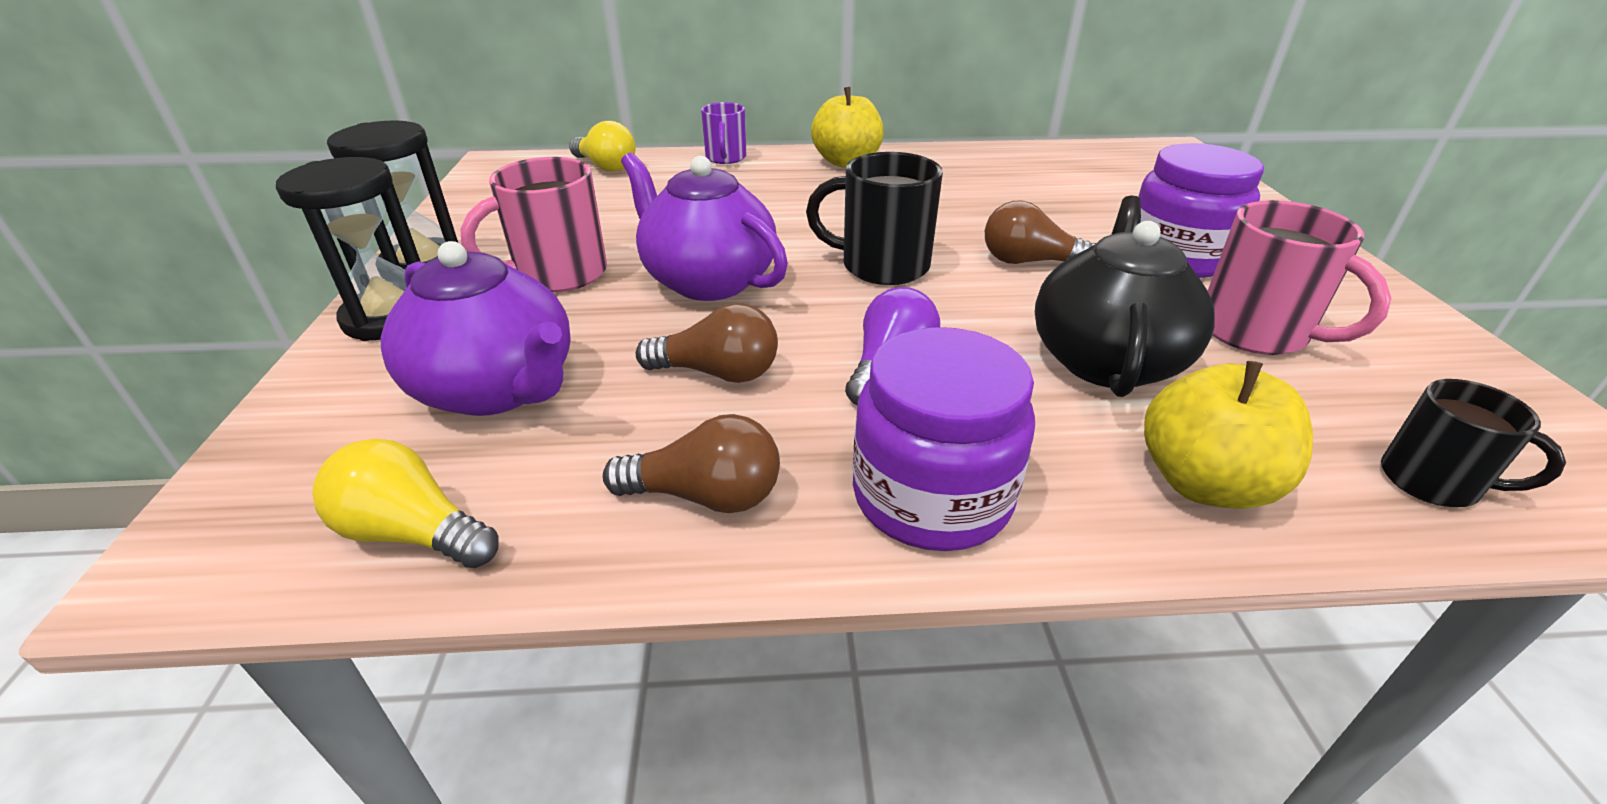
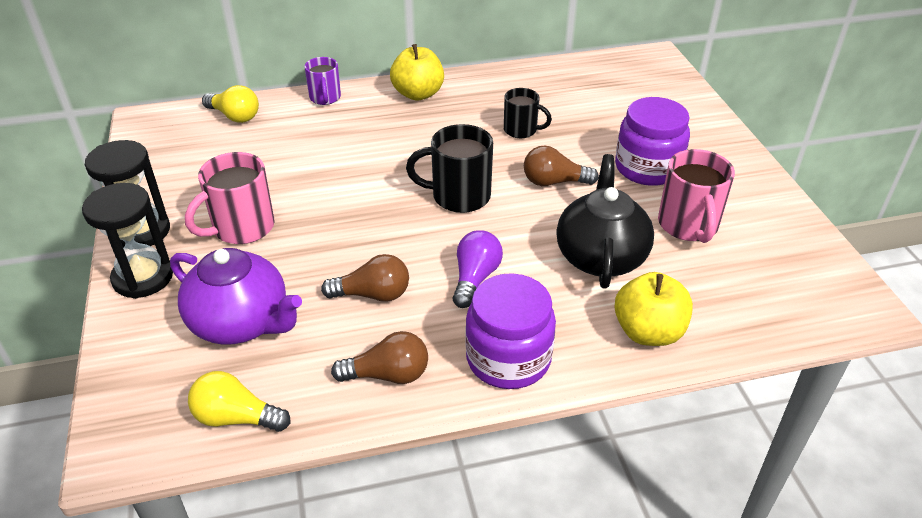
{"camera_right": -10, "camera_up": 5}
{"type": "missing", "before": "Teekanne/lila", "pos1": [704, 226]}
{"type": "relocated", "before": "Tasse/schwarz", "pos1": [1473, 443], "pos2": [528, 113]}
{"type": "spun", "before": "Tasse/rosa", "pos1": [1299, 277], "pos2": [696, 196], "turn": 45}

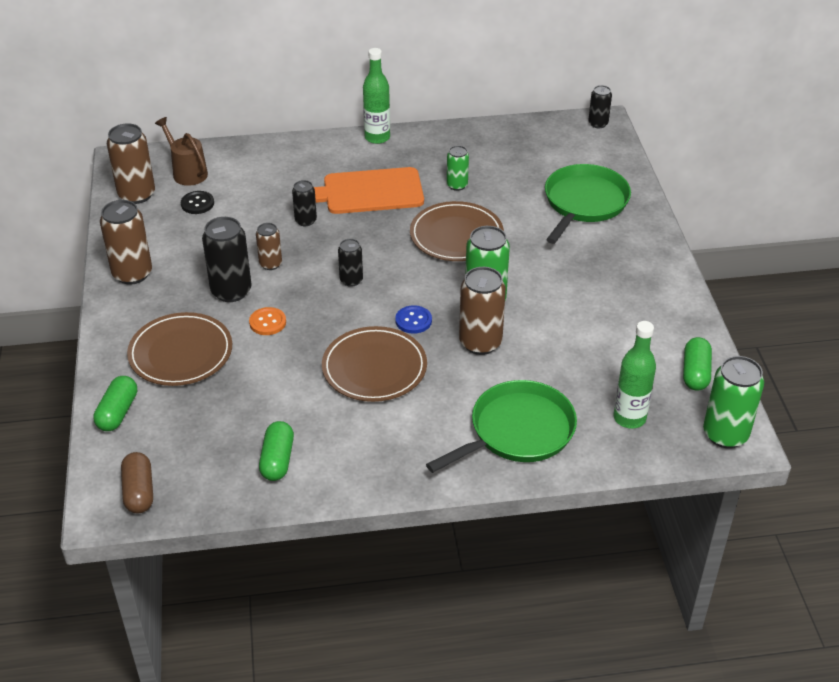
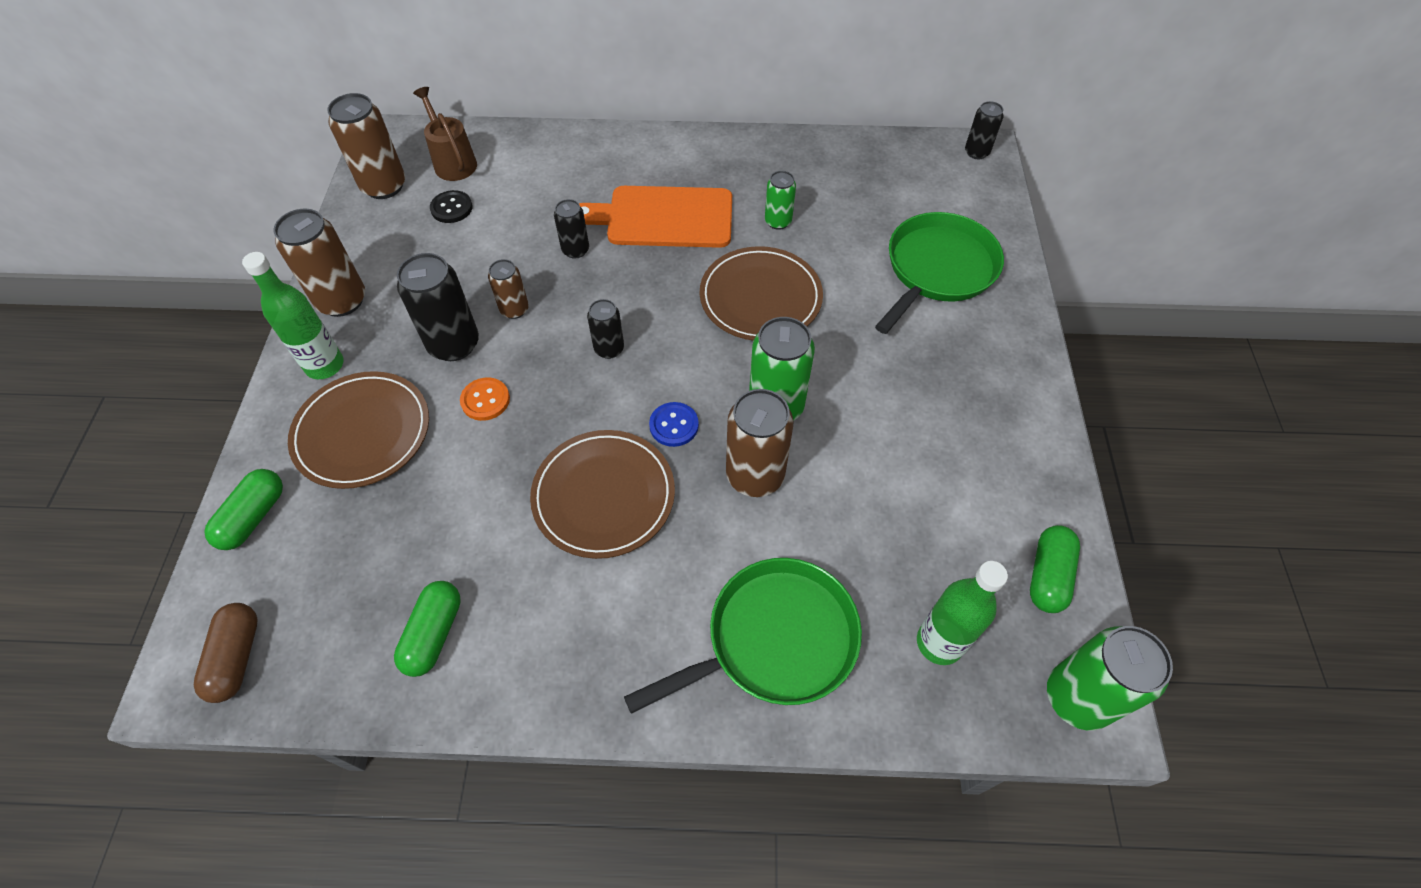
{"camera_right": 10, "camera_up": 15}
{"type": "relocated", "before": "Flasche/grün", "pos1": [376, 96], "pos2": [293, 315]}

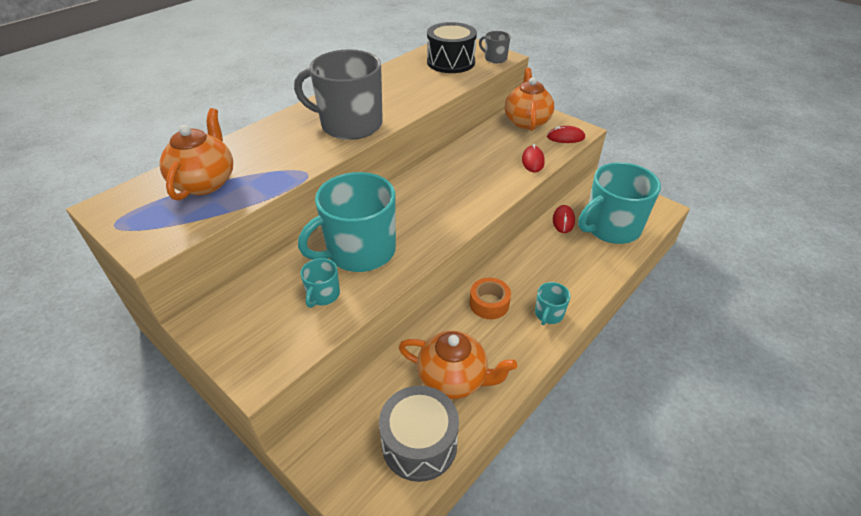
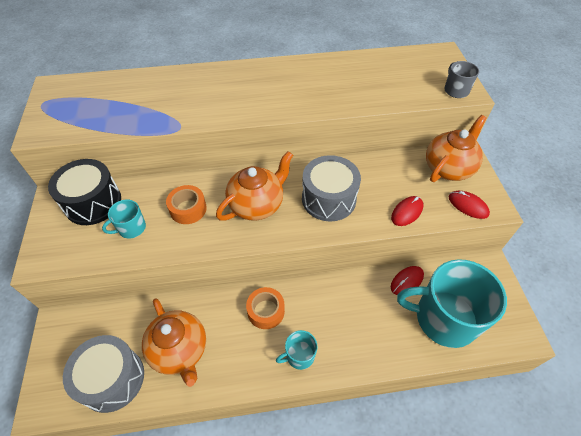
{"camera_right": 40, "camera_up": 10}
{"type": "missing", "before": "Tasse/grau", "pos1": [338, 94]}
{"type": "appeared", "after": "Trommel/grau", "pos2": [331, 188]}
{"type": "relocated", "before": "Teekanne/orange", "pos1": [196, 154], "pos2": [254, 186]}
{"type": "relocated", "before": "Trommel/schwarz", "pos1": [452, 47], "pos2": [84, 192]}
{"type": "exchanged", "before": "Tasse/türkis", "after": "Klebeband/orange", "pos1": [347, 222], "pos2": [186, 204]}

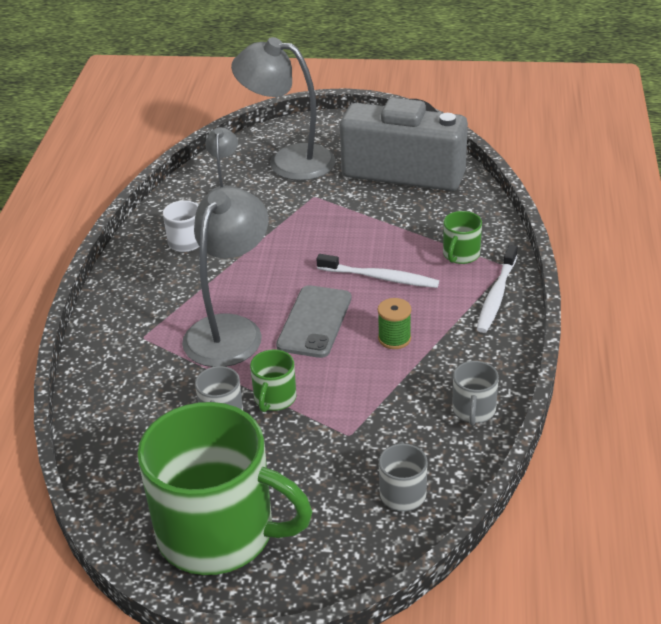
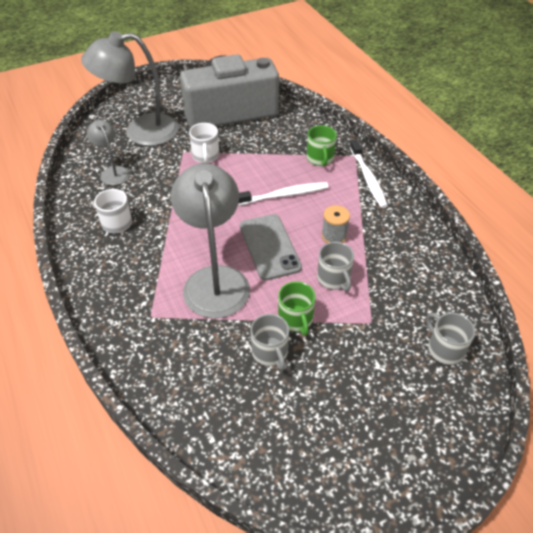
{"camera_right": -35, "camera_up": 10}
{"type": "missing", "before": "Tasse/grün", "pos1": [225, 488]}
{"type": "appeared", "after": "Tasse/weiß", "pos2": [204, 143]}
{"type": "relocated", "before": "Tasse/grau", "pos1": [475, 393], "pos2": [335, 266]}
{"type": "colour", "before": "Garnrolle/grün", "after": "Garnrolle/grau", "pos1": [394, 323], "pos2": [335, 224]}

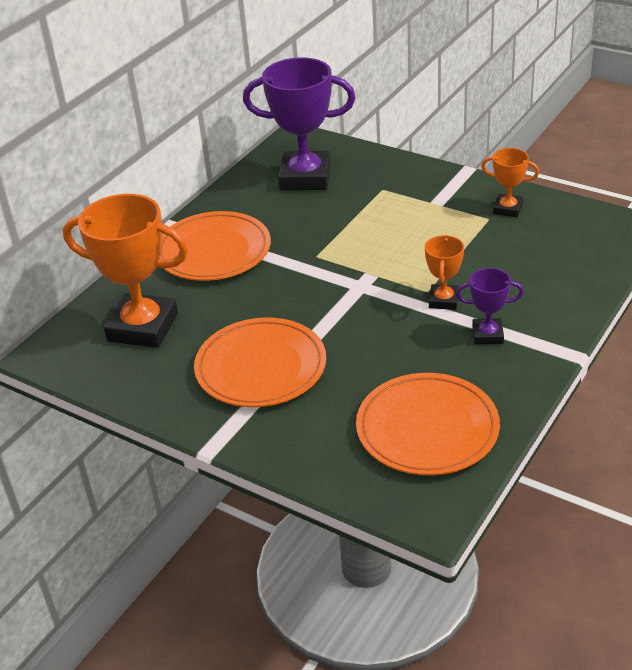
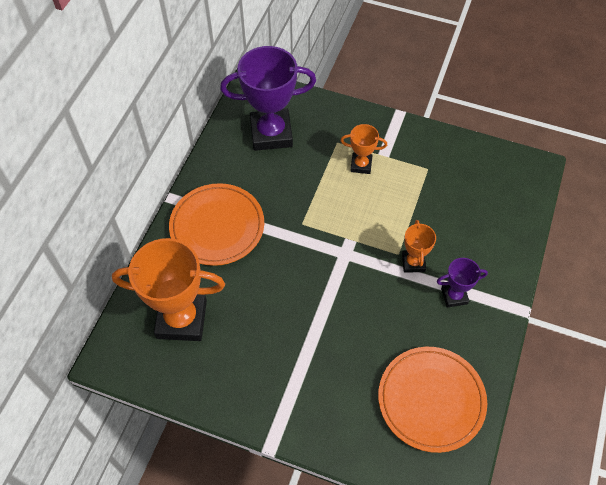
{"camera_right": -15, "camera_up": 20}
{"type": "missing", "before": "Teller/orange", "pos1": [260, 362]}
{"type": "relocated", "before": "Pokal/orange", "pos1": [510, 182], "pos2": [363, 149]}

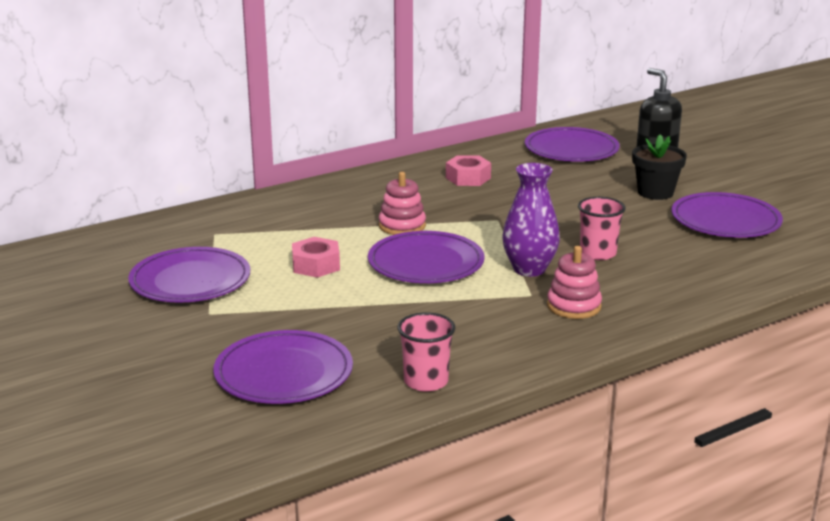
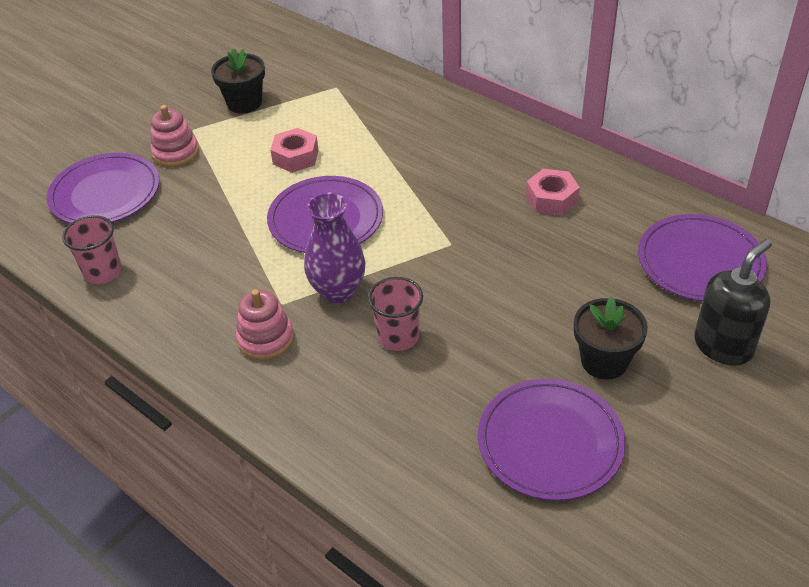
{"camera_right": 75, "camera_up": 20}
{"type": "relocated", "before": "Stapelspielzeug/rosa", "pos1": [402, 203], "pos2": [175, 136]}
{"type": "exchanged", "before": "Teller/lila", "after": "Blumentopf/schwarz", "pos1": [189, 275], "pos2": [238, 80]}

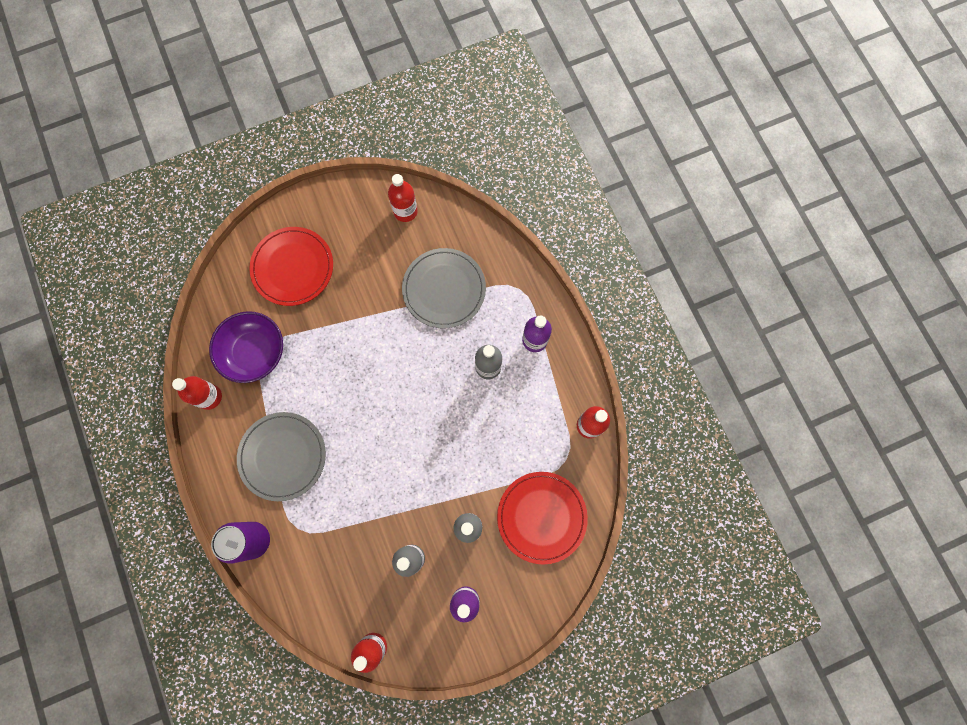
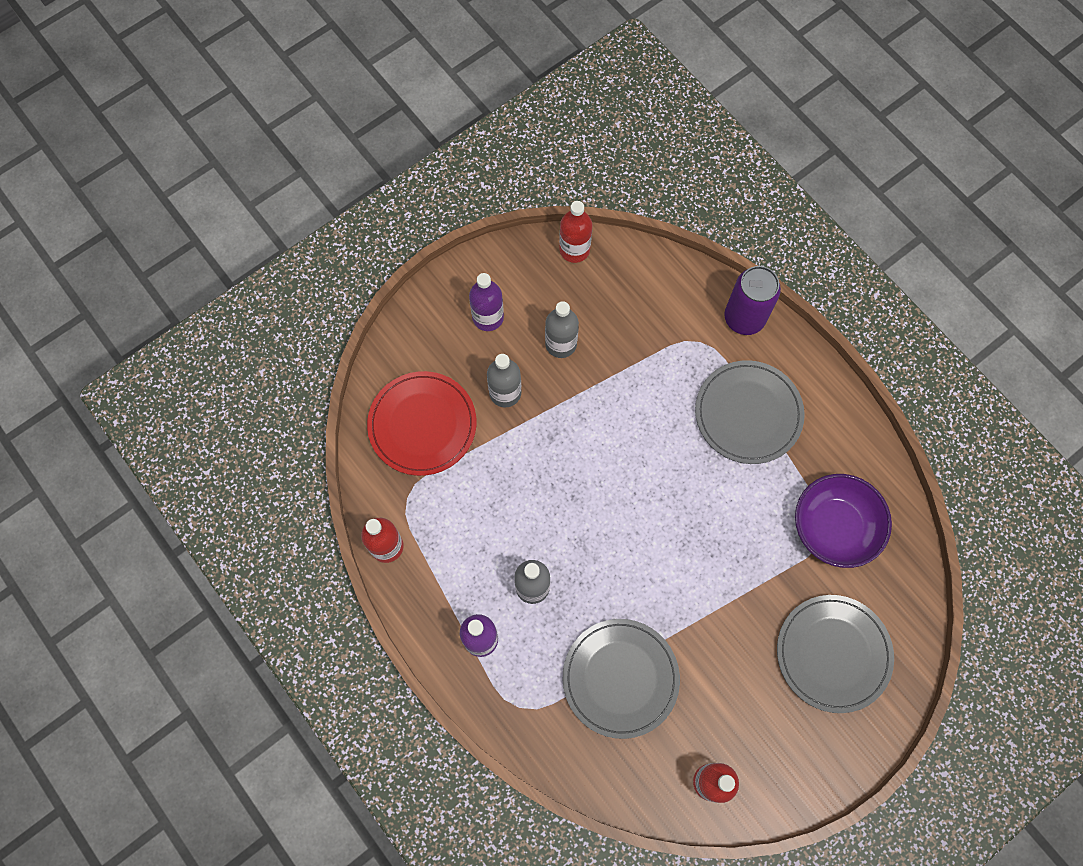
{"camera_right": 165, "camera_up": -5}
{"type": "missing", "before": "Flasche/rot", "pos1": [197, 393]}
{"type": "colour", "before": "Teller/rot", "after": "Teller/grau", "pos1": [291, 266], "pos2": [835, 654]}

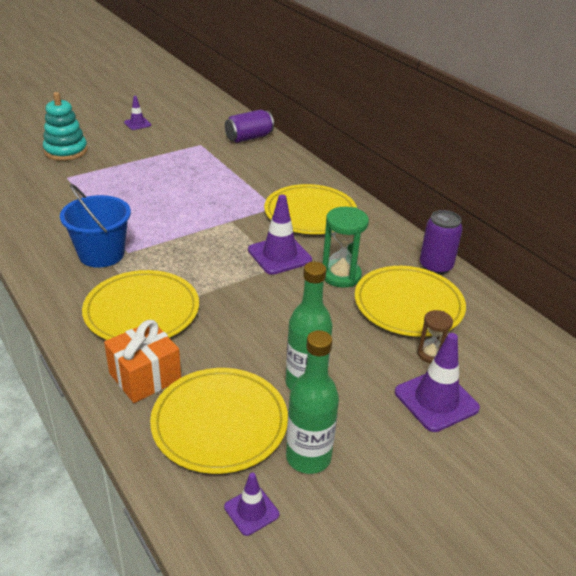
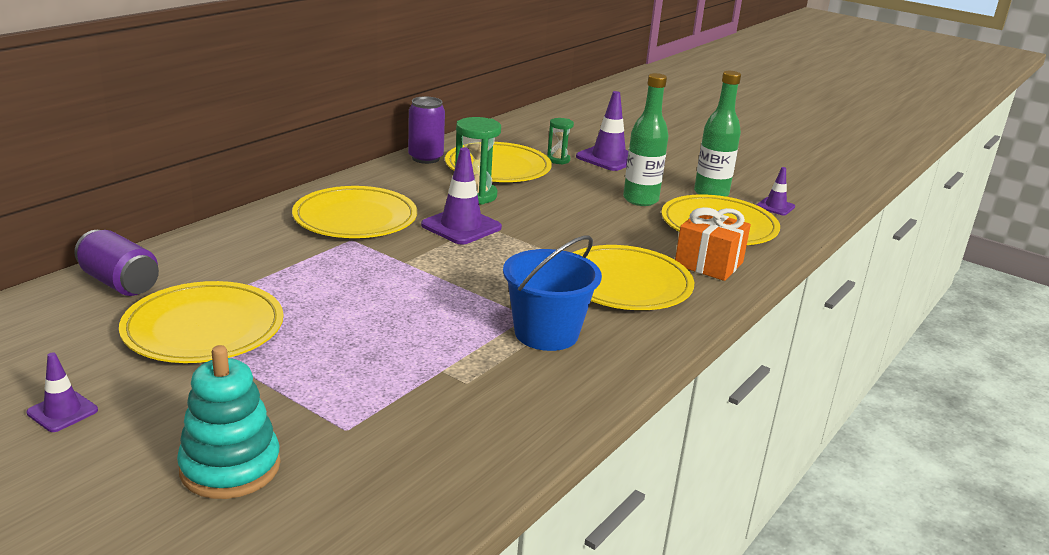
{"camera_right": -110, "camera_up": -10}
{"type": "appeared", "after": "Teller/gelb", "pos2": [201, 322]}
{"type": "colour", "before": "Sanduhr/braun", "after": "Sanduhr/grün", "pos1": [435, 336], "pos2": [560, 141]}

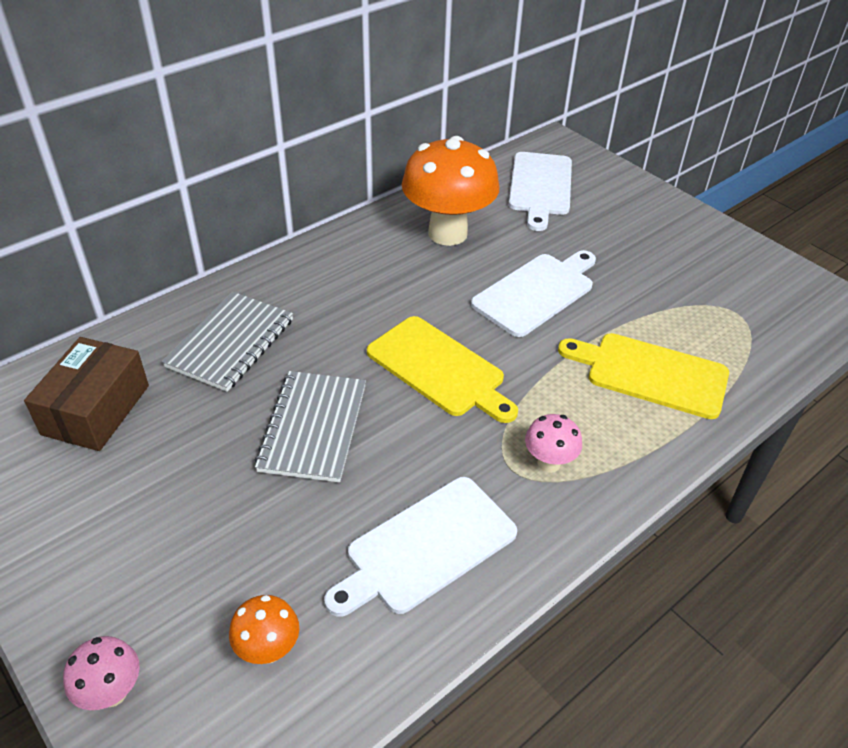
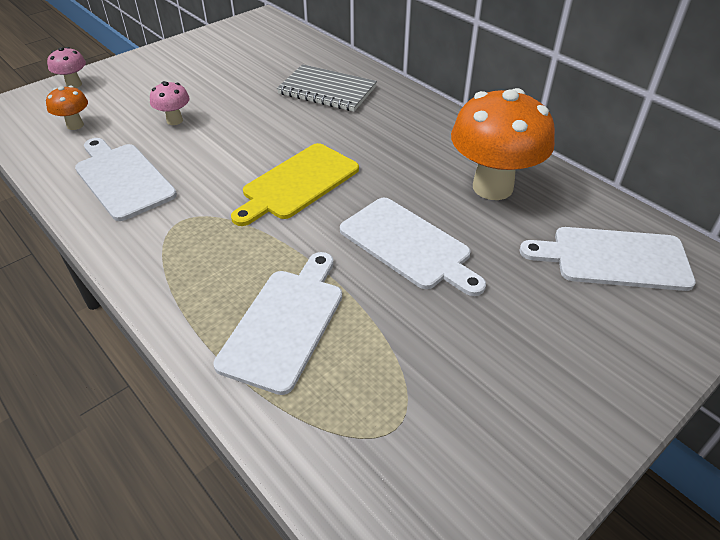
{"camera_right": 90, "camera_up": 0}
{"type": "missing", "before": "Schachtel/braun", "pos1": [86, 394]}
{"type": "missing", "before": "Notizbuch/grau", "pos1": [310, 426]}
{"type": "relocated", "before": "Pilz/rosa", "pos1": [553, 443], "pos2": [170, 103]}
{"type": "colour", "before": "Schneidebrett/gelb", "after": "Schneidebrett/weiß", "pos1": [643, 376], "pos2": [277, 323]}

